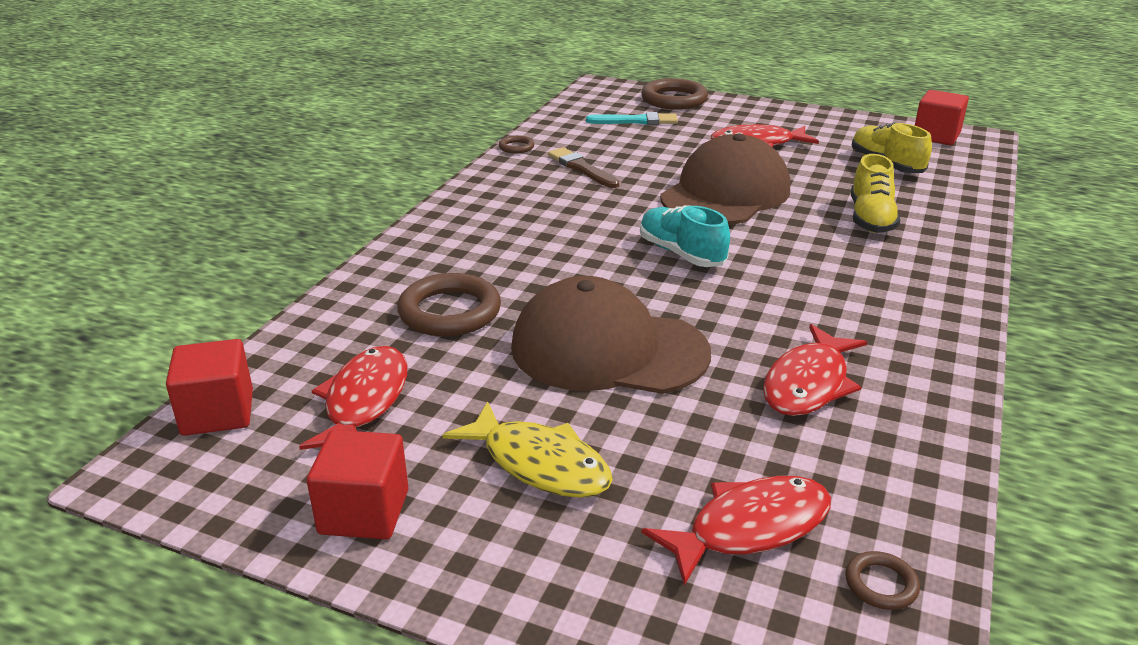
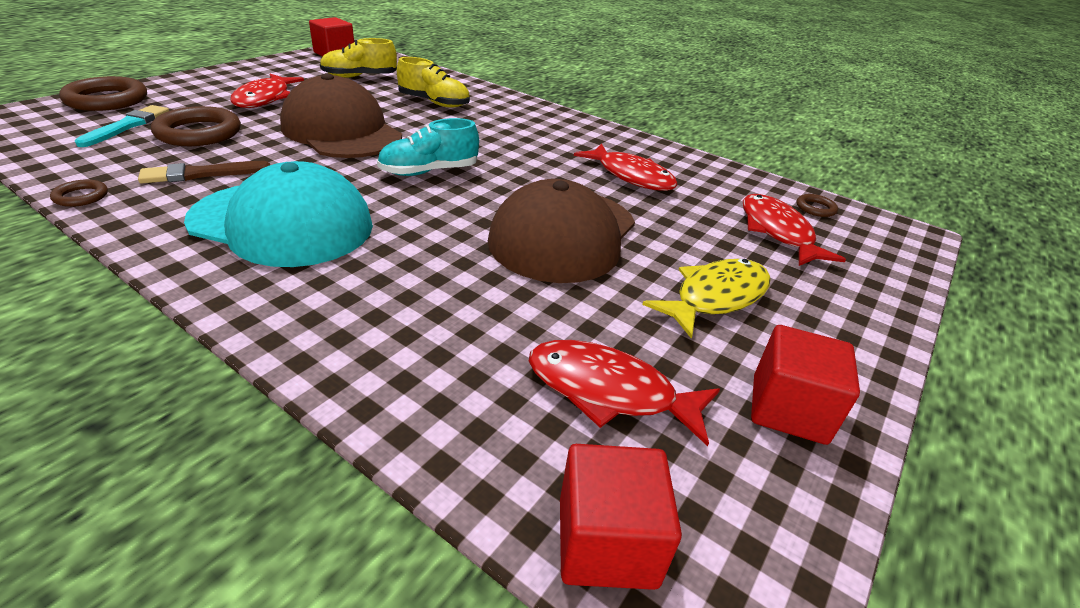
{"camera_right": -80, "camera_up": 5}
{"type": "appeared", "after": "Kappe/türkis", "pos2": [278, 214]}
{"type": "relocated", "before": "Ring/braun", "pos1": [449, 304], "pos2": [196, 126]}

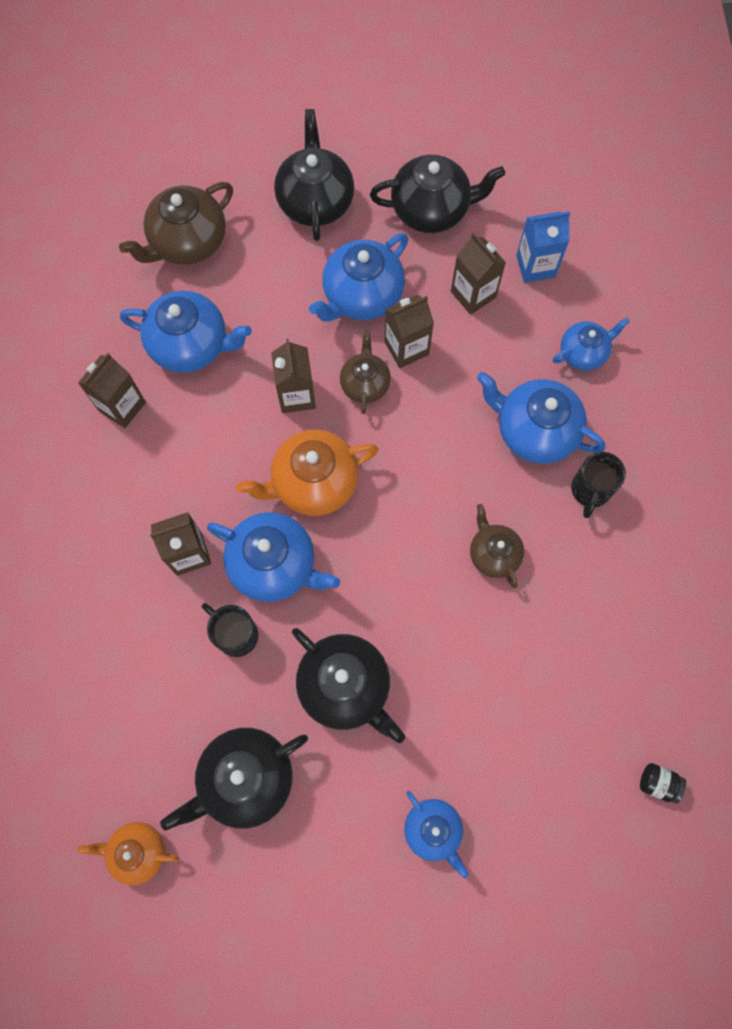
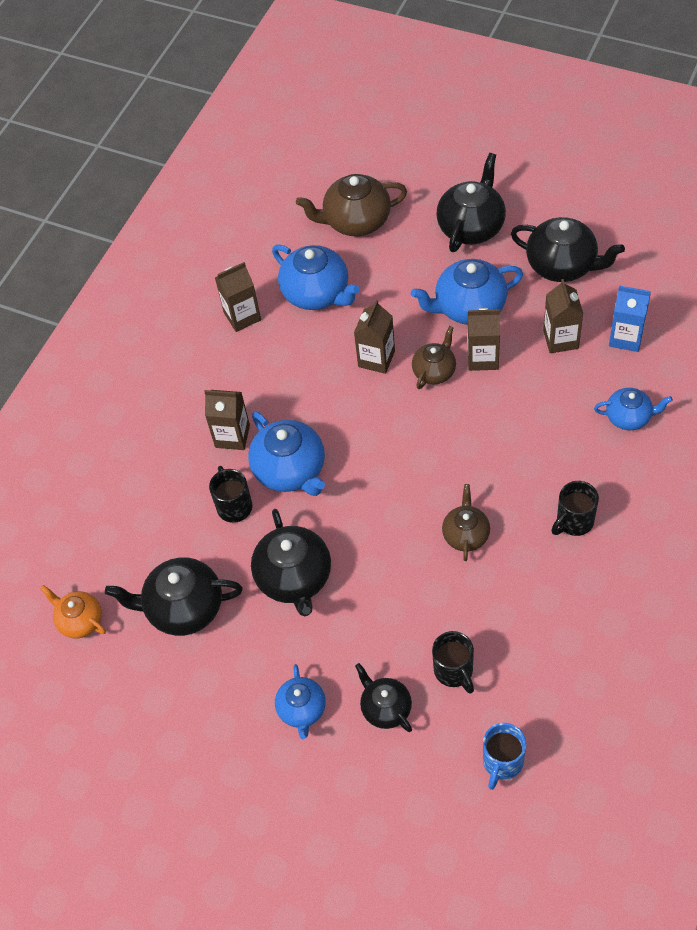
{"camera_right": 35, "camera_up": -15}
{"type": "missing", "before": "Teekanne/orange", "pos1": [307, 472]}
{"type": "missing", "before": "Teekanne/blau", "pos1": [541, 418]}
{"type": "appeared", "after": "Teekanne/schwarz", "pos2": [383, 697]}
{"type": "appeared", "after": "Tasse/schwarz", "pos2": [453, 662]}
{"type": "exchanged", "before": "Einmachglas/schwarz", "after": "Tasse/blau", "pos1": [663, 783], "pos2": [504, 756]}

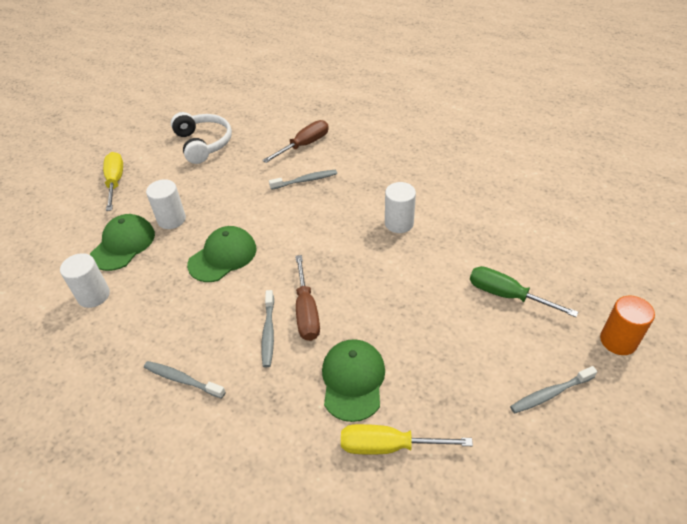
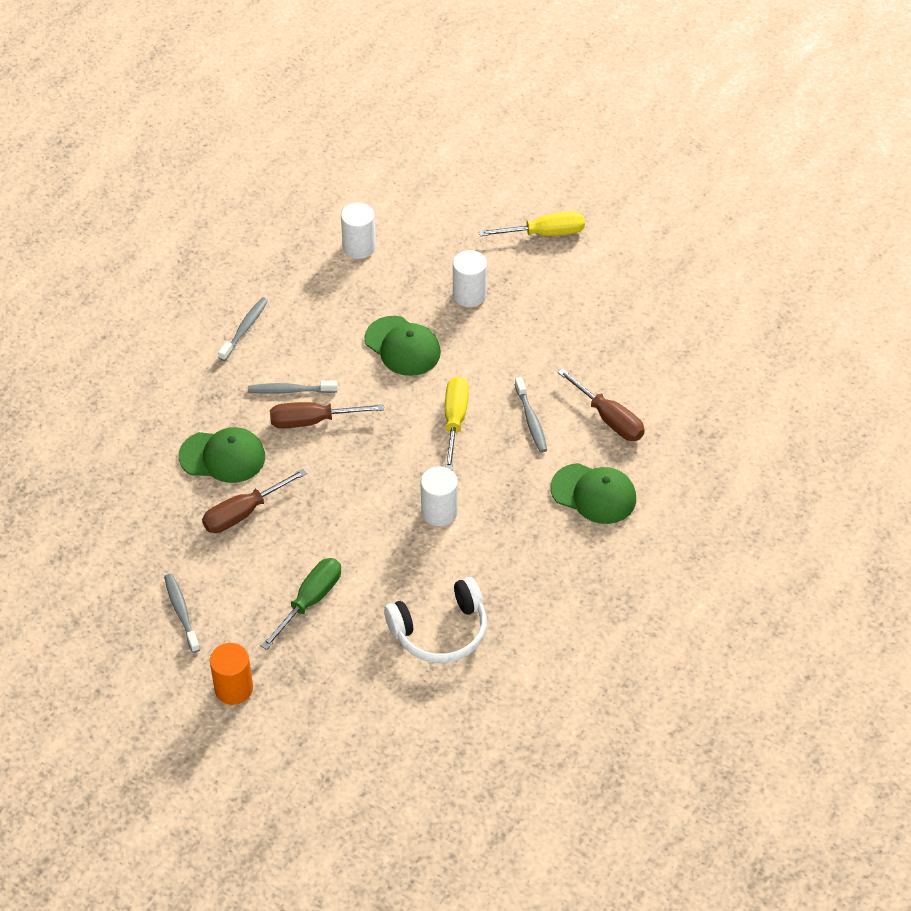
{"camera_right": 90, "camera_up": 5}
{"type": "appeared", "after": "Schraubenzieher/braun", "pos2": [254, 501]}
{"type": "relocated", "before": "Kappe/grün", "pos1": [122, 242], "pos2": [593, 493]}
{"type": "relocated", "before": "Kopfhörer/weiß", "pos1": [201, 138], "pos2": [435, 620]}
{"type": "relocated", "before": "Schraubenzieher/gelb", "pos1": [407, 439], "pos2": [457, 423]}

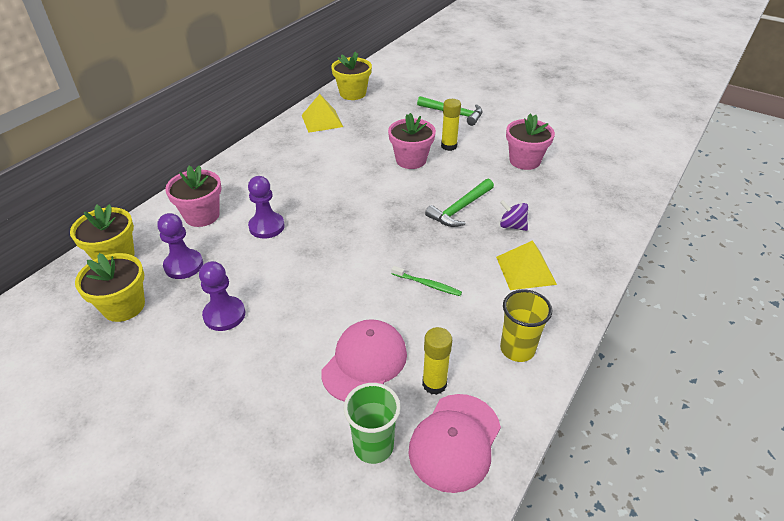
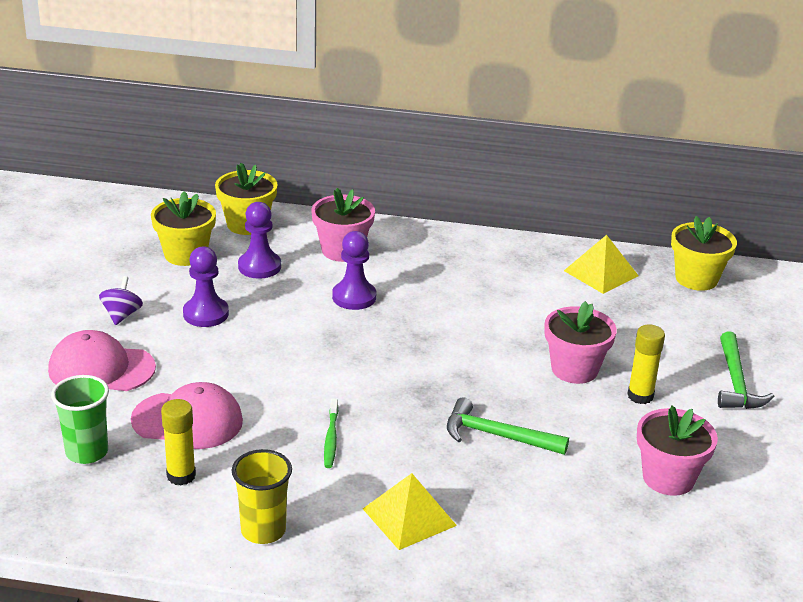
{"camera_right": 65, "camera_up": -10}
{"type": "relocated", "before": "Kappe/rosa", "pos1": [454, 443], "pos2": [102, 360]}
{"type": "relocated", "before": "Kreisel/lila", "pos1": [514, 215], "pos2": [121, 300]}

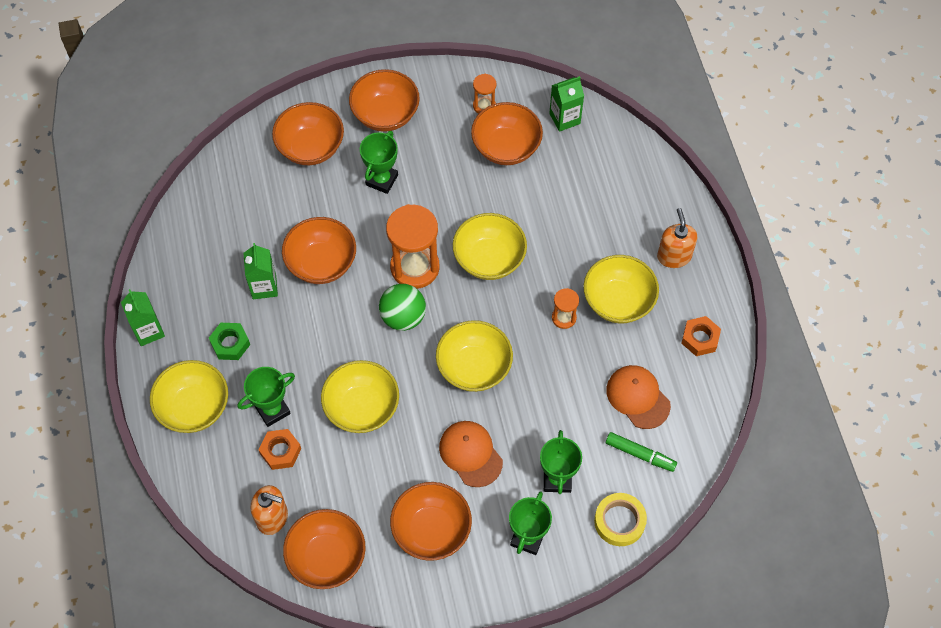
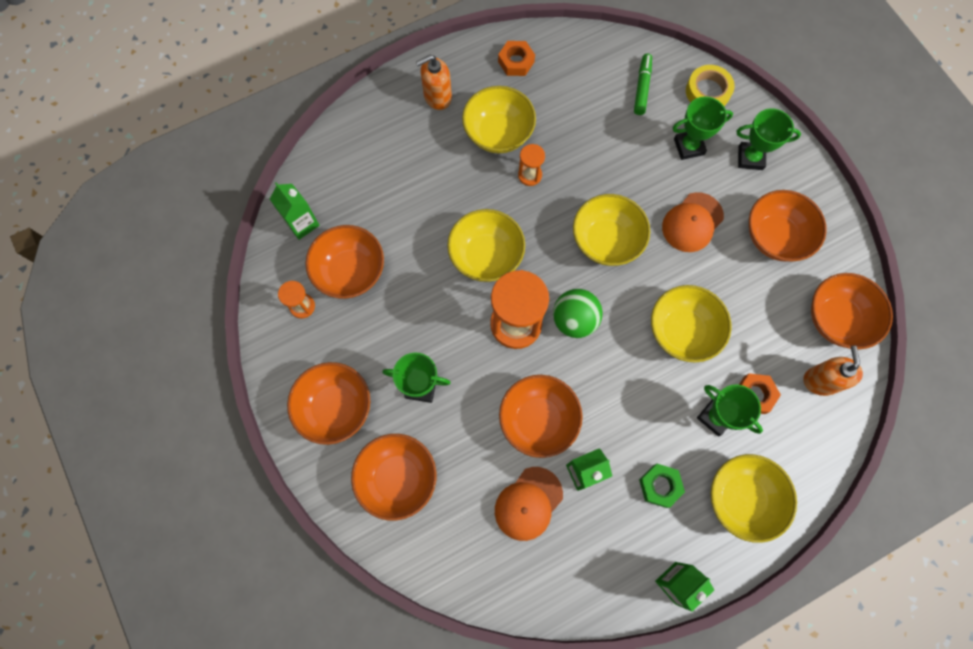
{"camera_right": -105, "camera_up": 10}
{"type": "relocated", "before": "Kappe/orange", "pos1": [638, 397], "pos2": [529, 504]}

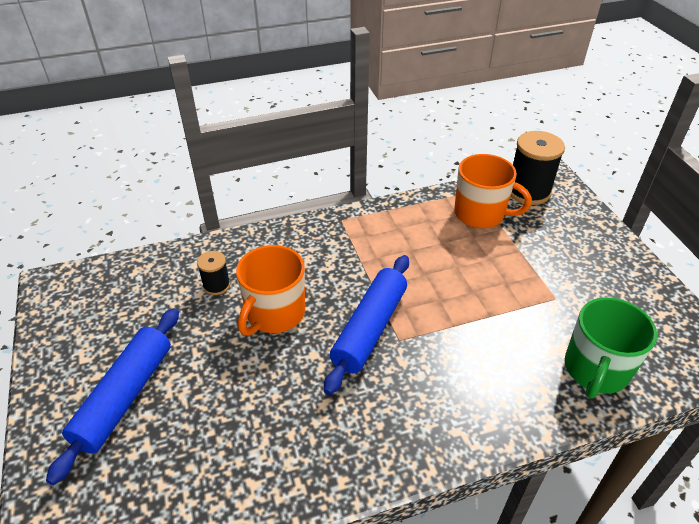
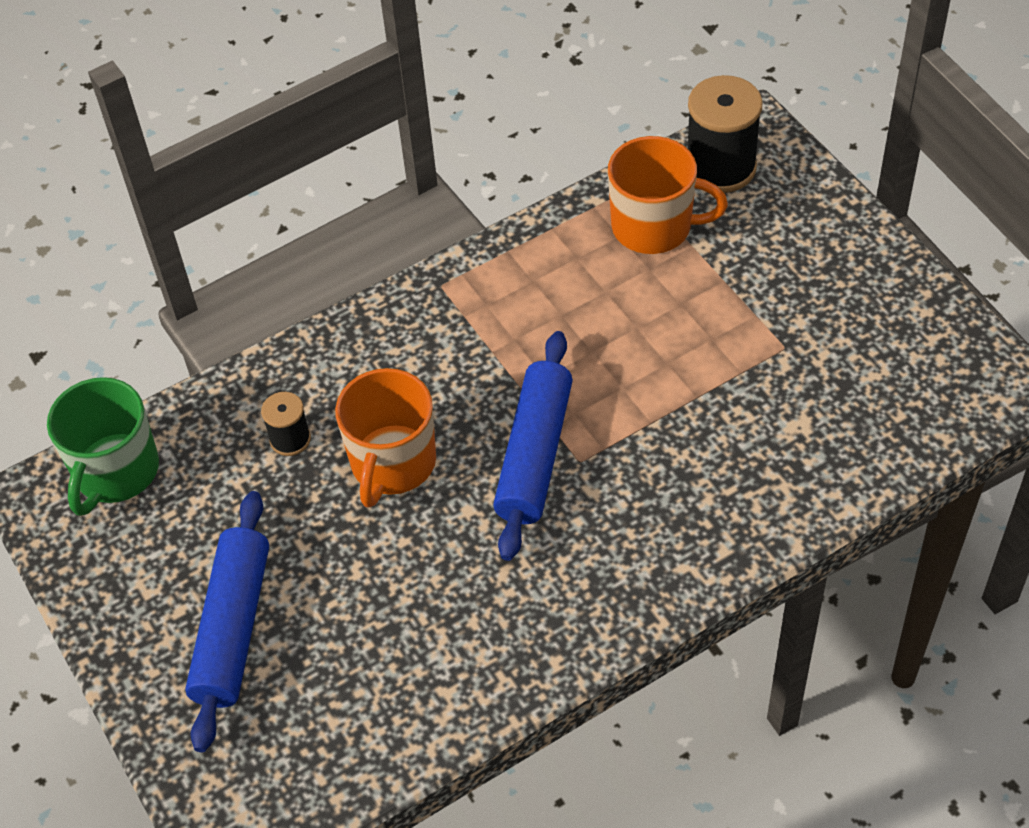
{"camera_right": -10, "camera_up": 10}
{"type": "relocated", "before": "Tasse/grün", "pos1": [611, 348], "pos2": [103, 446]}

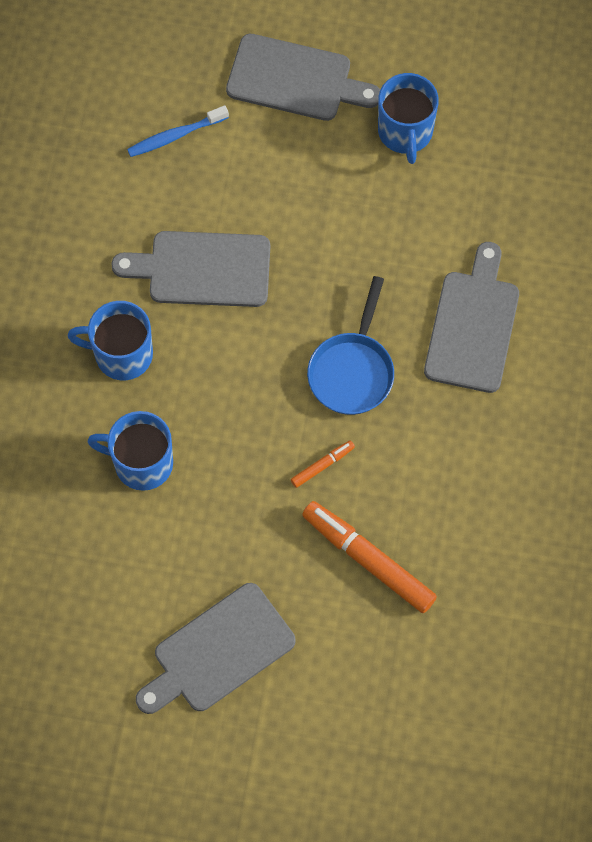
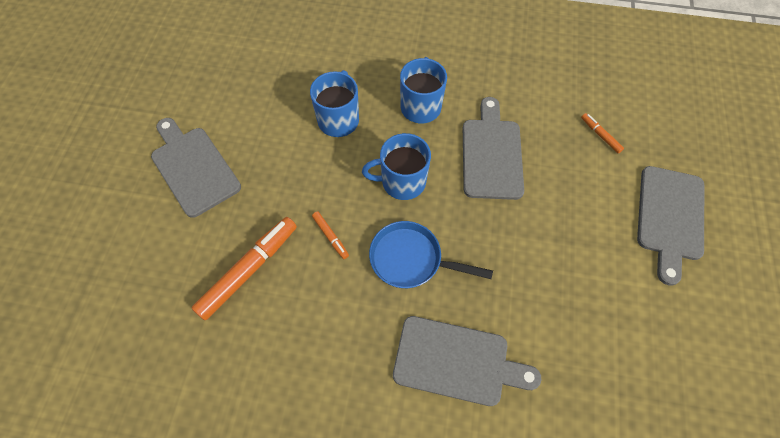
{"camera_right": 90, "camera_up": -5}
{"type": "relocated", "before": "Tasse/blau", "pos1": [408, 118], "pos2": [396, 166]}
{"type": "exchanged", "before": "Zahnbürste/blau", "after": "Filzstift/orange", "pos1": [178, 131], "pos2": [602, 133]}

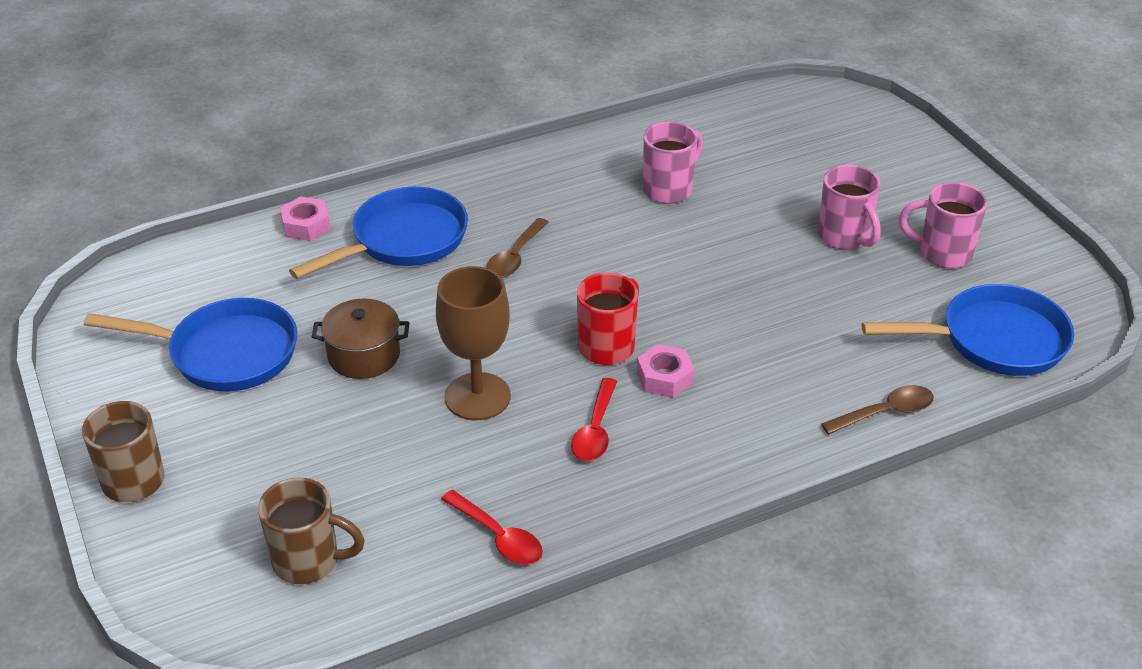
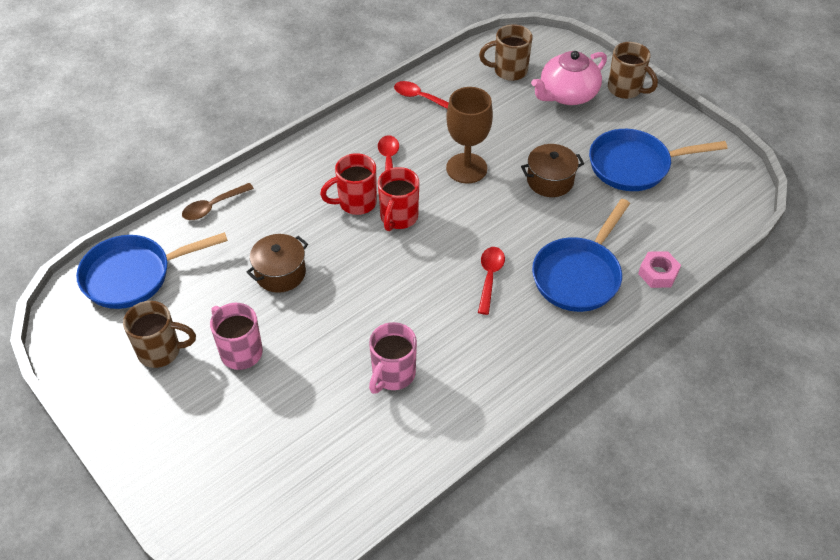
{"camera_right": 165, "camera_up": 10}
{"type": "appeared", "after": "Kochtopf/braun", "pos2": [277, 263]}
{"type": "appeared", "after": "Teekanne/rosa", "pos2": [569, 78]}
{"type": "exchanged", "before": "Sechskantmutter/rosa", "after": "Tasse/rot", "pos1": [665, 371], "pos2": [348, 184]}
{"type": "colour", "before": "Löffel/braun", "after": "Löffel/rot", "pos1": [517, 248], "pos2": [491, 281]}
{"type": "colour", "before": "Tasse/rosa", "after": "Tasse/braun", "pos1": [943, 225], "pos2": [159, 334]}

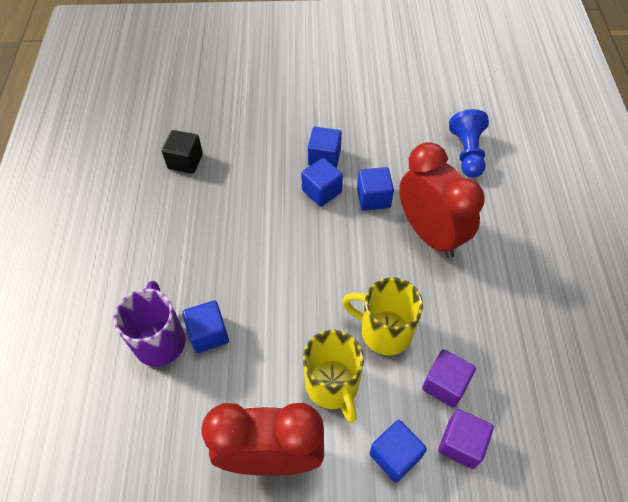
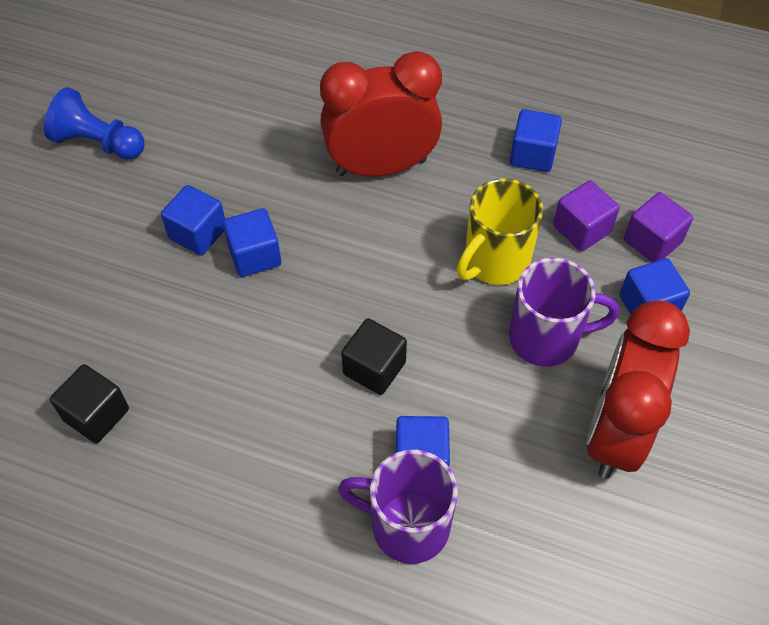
{"camera_right": -70, "camera_up": 0}
{"type": "appeared", "after": "Kubus/schwarz", "pos2": [374, 356]}
{"type": "relocated", "before": "Kubus/blau", "pos1": [375, 189], "pos2": [536, 140]}
{"type": "relocated", "before": "Bauer/blau", "pos1": [469, 143], "pos2": [94, 123]}
{"type": "colour", "before": "Tasse/gelb", "after": "Tasse/lila", "pos1": [333, 376], "pos2": [564, 312]}

